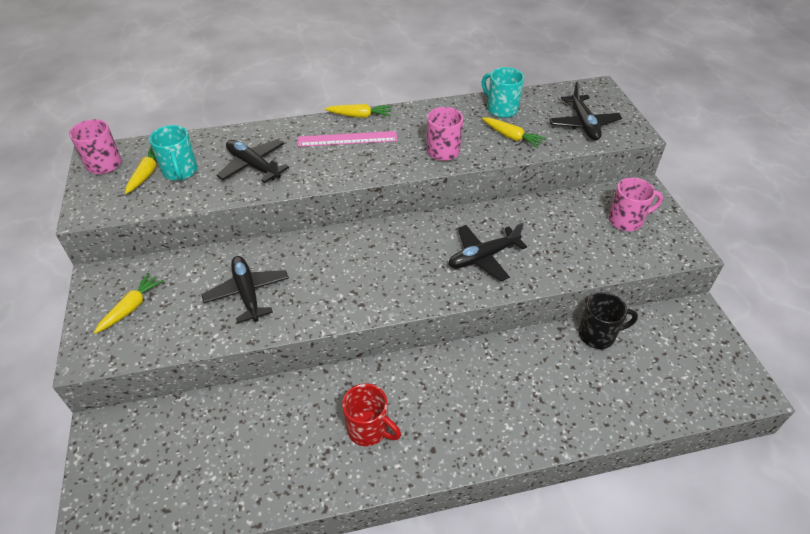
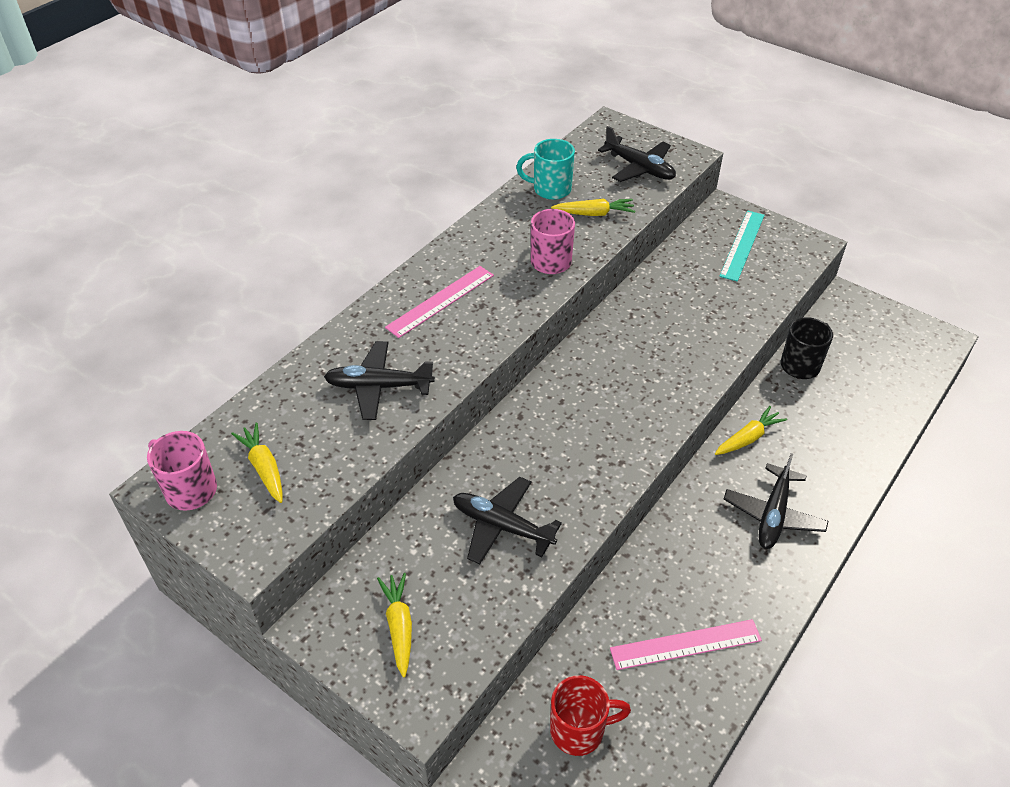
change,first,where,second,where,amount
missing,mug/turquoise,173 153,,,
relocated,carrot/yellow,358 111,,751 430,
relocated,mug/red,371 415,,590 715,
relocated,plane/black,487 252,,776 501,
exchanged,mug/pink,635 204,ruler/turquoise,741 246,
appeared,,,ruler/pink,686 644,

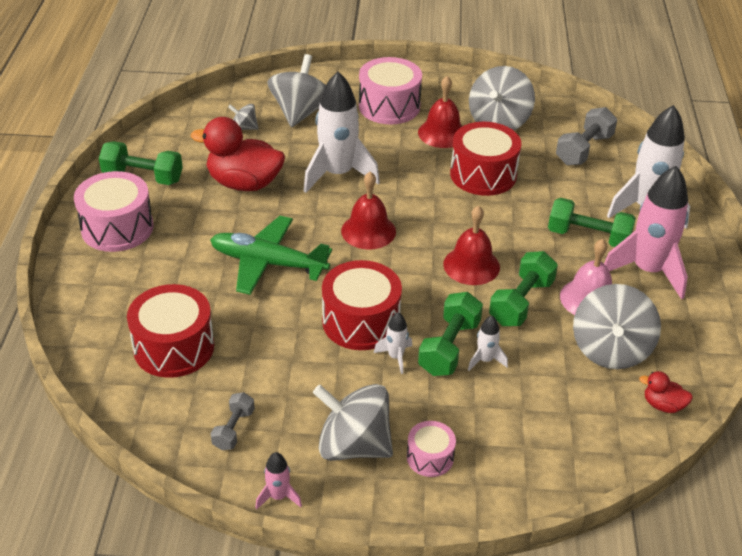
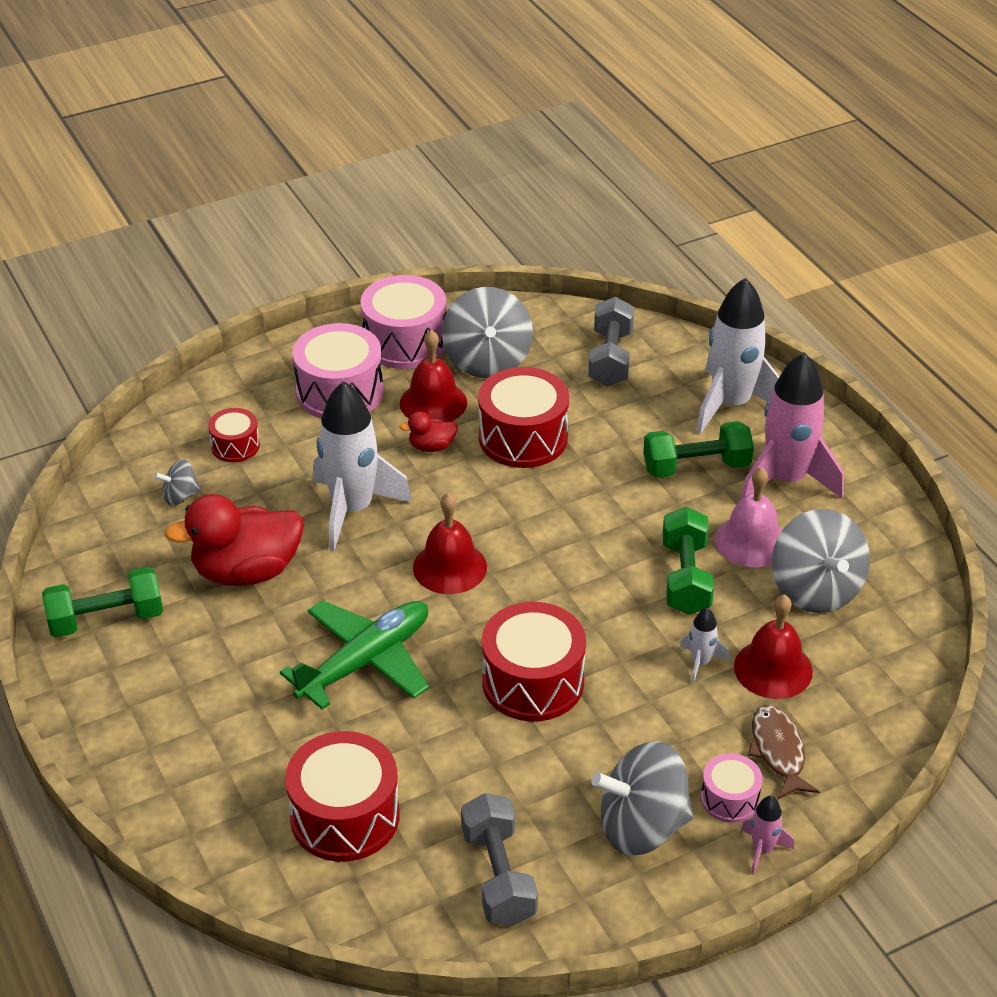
change,first,where,second,where,amount
relocated,drum/pink,113 211,,403 322,
spun,plane/green,271 255,,354 655,150 degrees clockwise
size,dumbbell/grey,233 421,,499 859,x1.67
relocated,rocket/pink,278 481,,767 835,
exchanged,spinning top/grey,297 90,drum/red,234 435,
missing,rocket/white,393 343,,,
missing,dumbbell/green,450 334,,,
relocated,bell/red,471 245,,773 646,
relocated,duck/red,666 392,,428 432,
appeared,,,fish/brown,784 752,

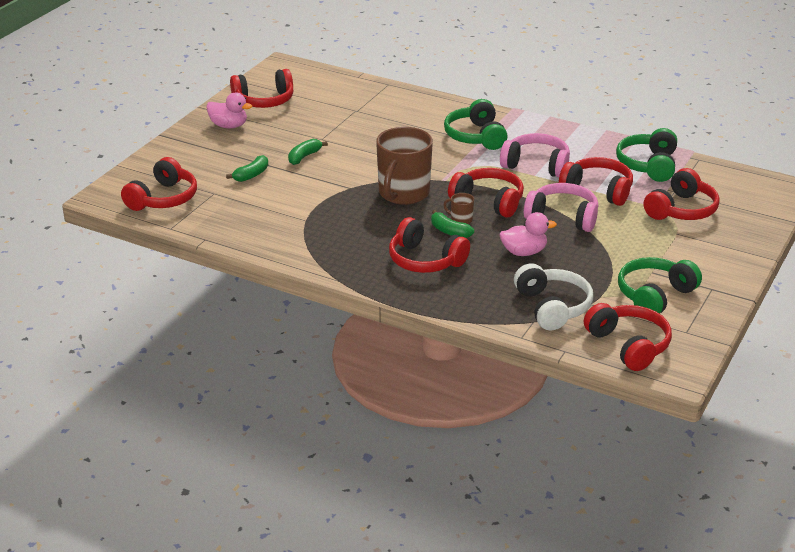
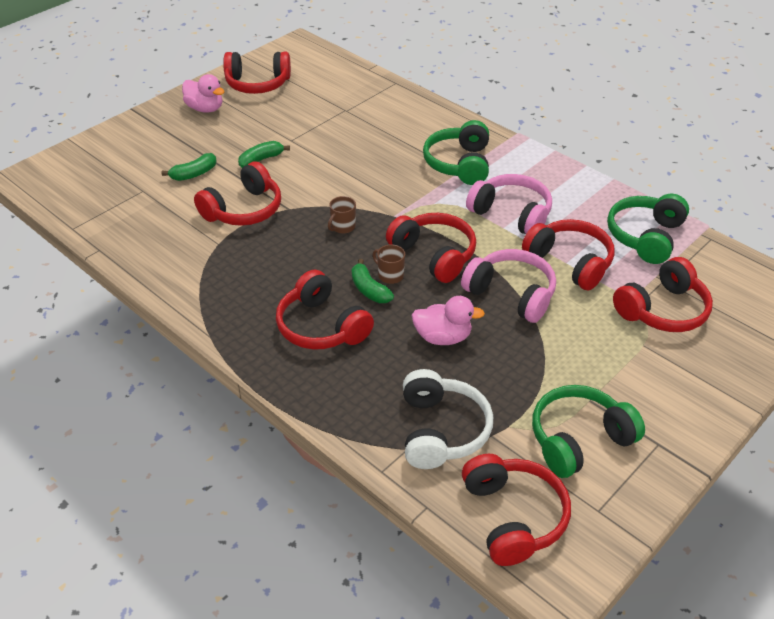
change,first,where,second,where,amount
relocated,headphones/red,159 184,,237 193,
size,mug/brown,404 166,,342 215,x0.41

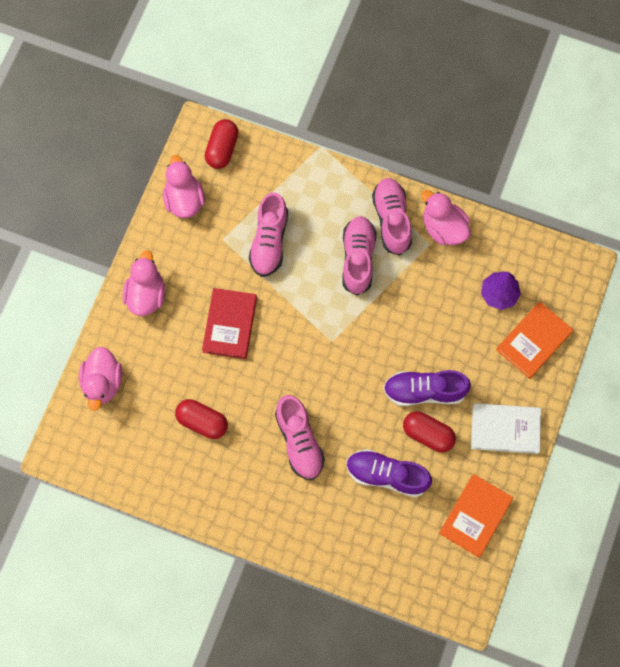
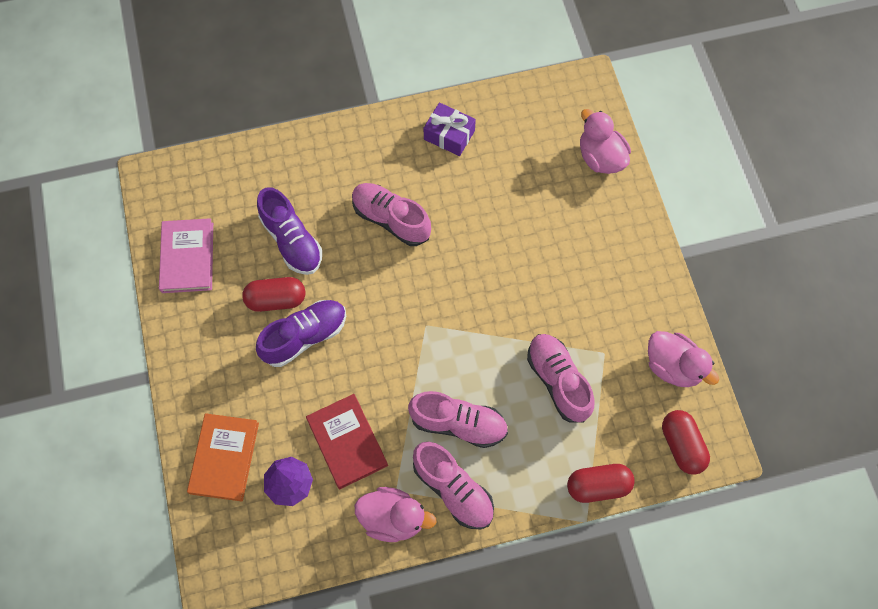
change,first,where,second,where,amount
missing,duck/pink,144 283,,,
relocated,capsule/red,201 419,,601 483,
relocated,book/red,229 323,,347 441,
spun,shoe/pink,360 256,,458 419,45 degrees counterclockwise
spun,shoe/purple,389 473,,289 231,75 degrees clockwise
colour,book/orange,476 515,book/pink,186 255,
missing,book/white,506 428,,,
appeared,,,gift/purple,450 129,

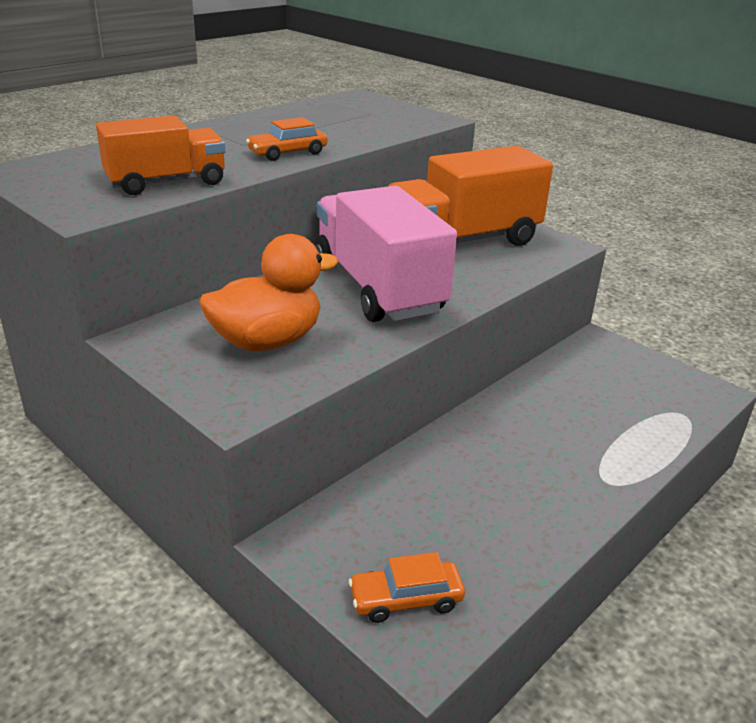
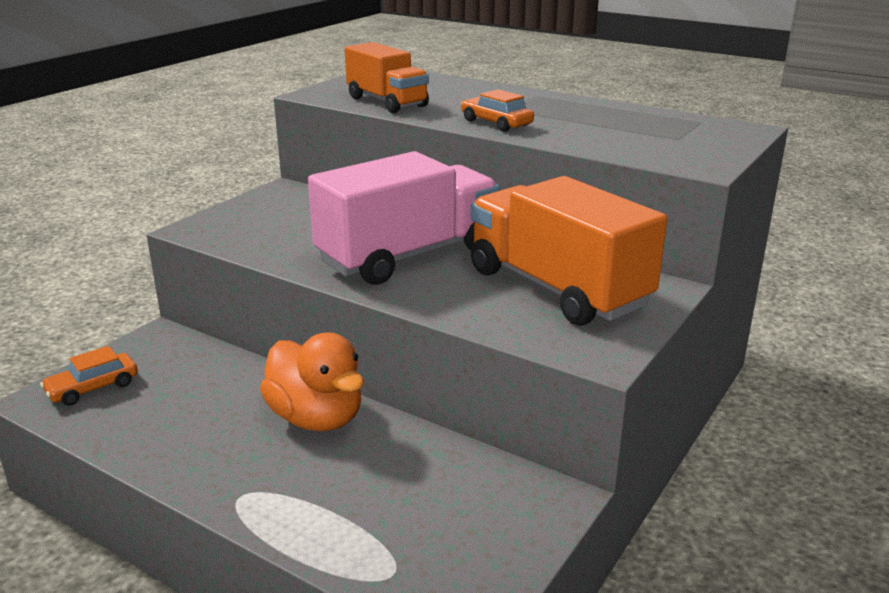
change,first,where,second,where,amount
relocated,duck/orange,269 292,,312 381,
spun,car/orange,407 587,,89 376,105 degrees counterclockwise

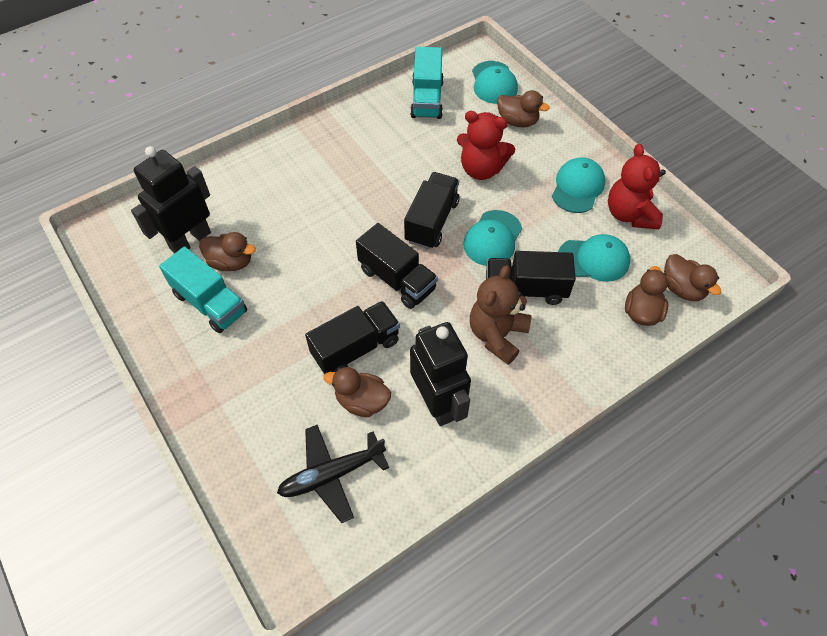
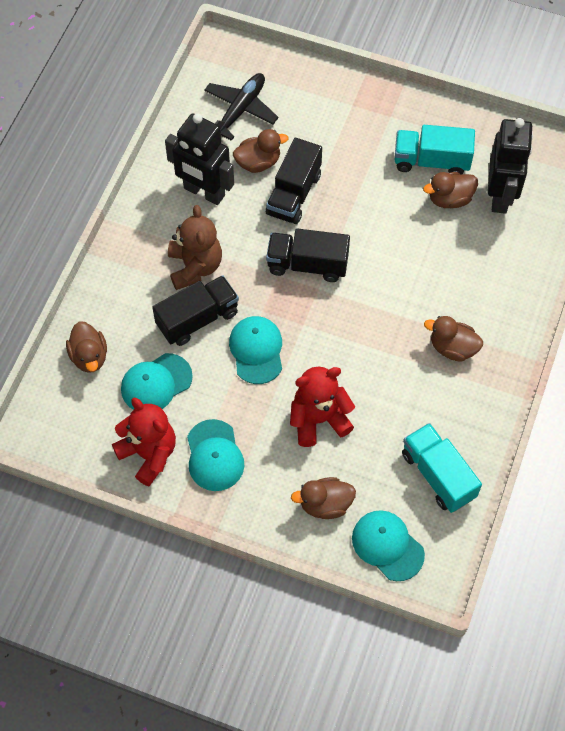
change,first,where,second,where,amount
missing,truck/black,431 210,,,
relocated,duck/brown,692 277,,453 339,

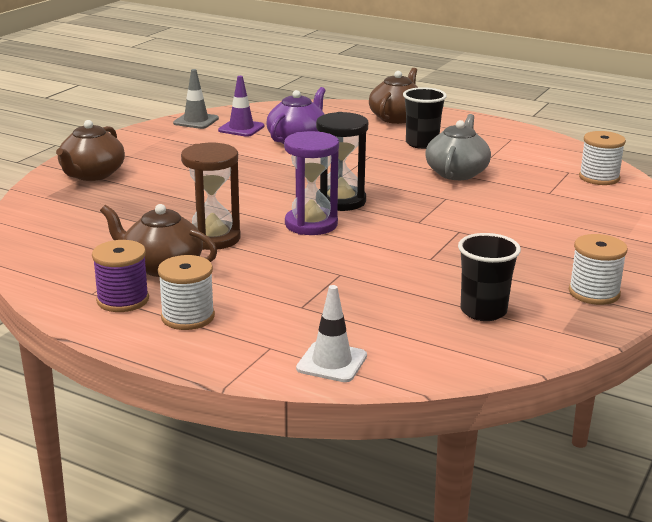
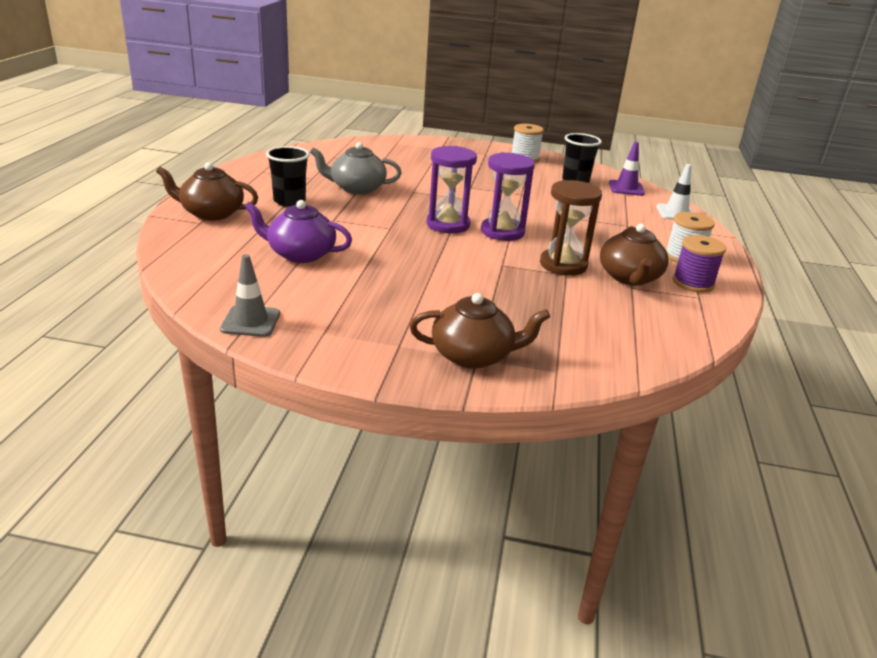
change,first,where,second,where,amount
relocated,traffic cone/purple,241 106,,627 169,
colour,hourglass/black,342 161,hourglass/purple,452 190,
missing,spool/white,602 158,,,

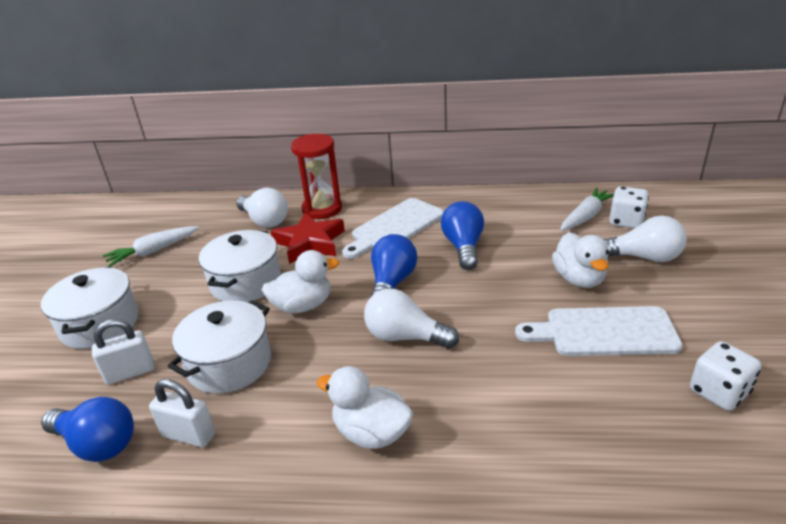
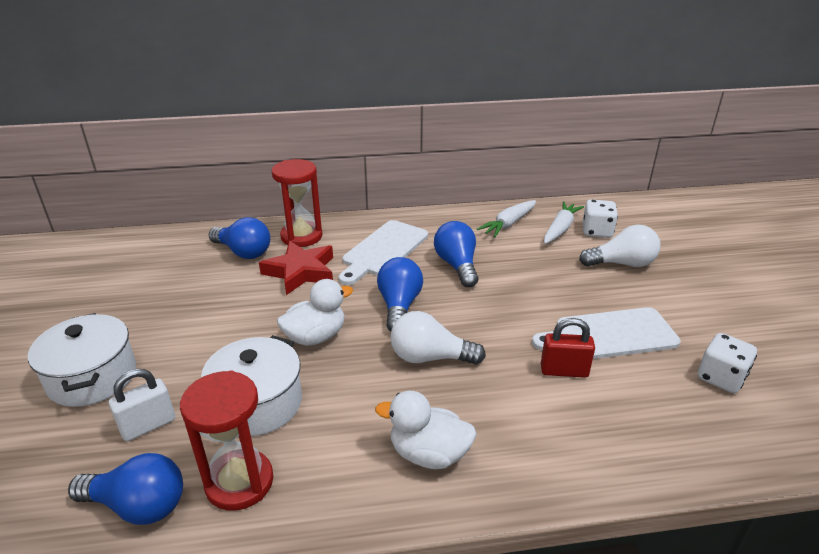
change,first,where,second,where,amount
relocated,carrot/white,150 246,,506 218,
exchanged,padlock/white,182 413,hourglass/red,226 441,
missing,pot/white,240 266,,,
colour,light bulb/white,262 208,light bulb/blue,239 238,
missing,duck/white,580 260,,,
appeared,,,padlock/red,568 348,

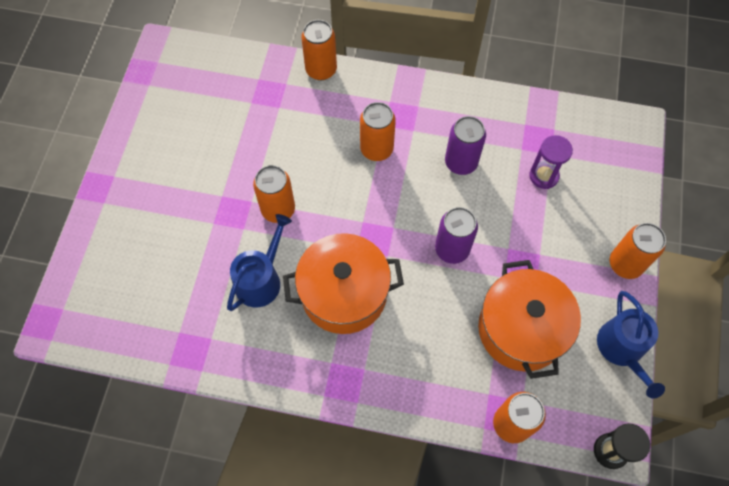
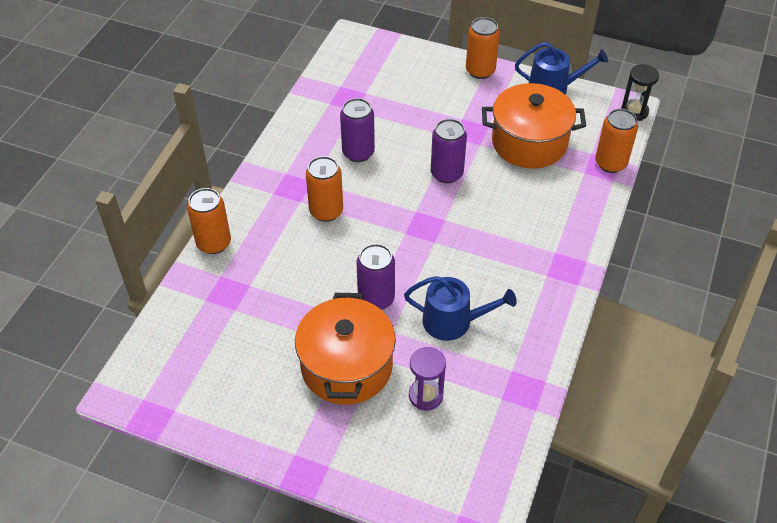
change,first,where,second,where,amount
spun,watering can/blue,259 262,,460 308,150 degrees clockwise
colour,can/orange,274 194,can/purple,375 277,
relocated,pot/orange,343 283,,345 349,
relocated,hourglass/purple,551 162,,427 379,

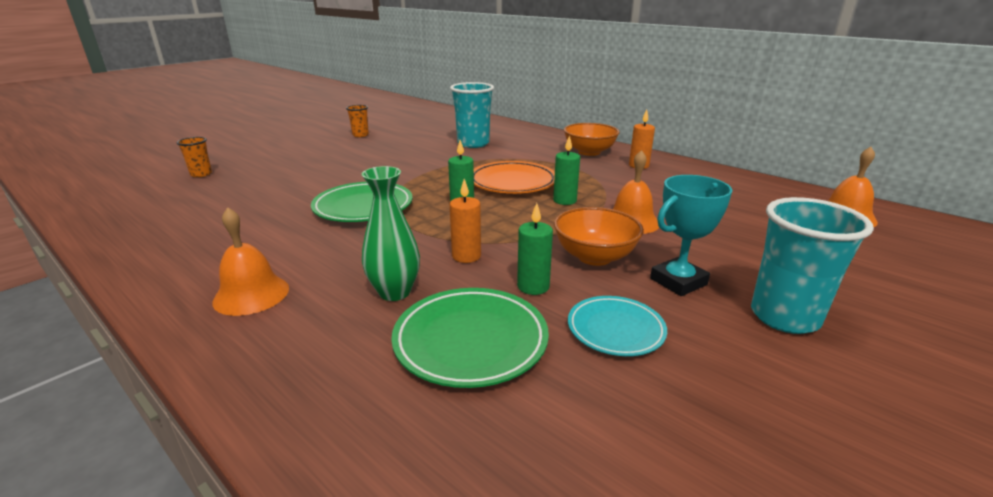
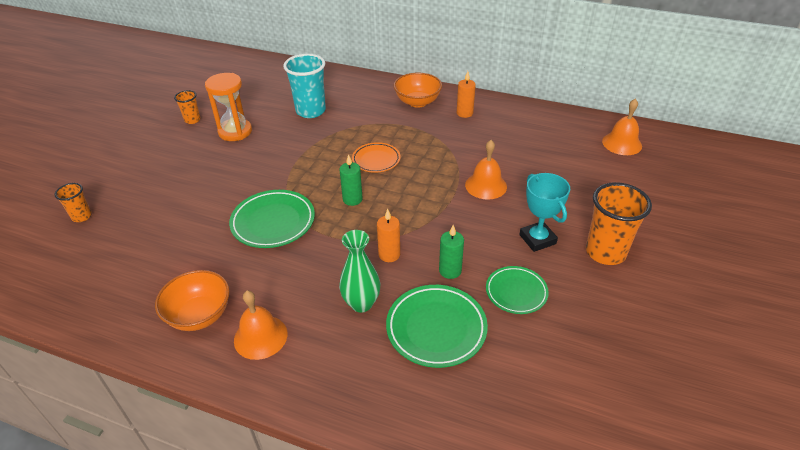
change,first,where,second,where,amount
size,plate/orange,514 177,,376 157,x0.65
missing,candle/green,566 170,,,
relocated,bowl/orange,599 236,,192 300,
colour,plate/turquoise,617 326,plate/green,517 290,
spun,trophy/turquoise,691 235,,544 212,60 degrees counterclockwise
colour,cup/turquoise,812 265,cup/orange,619 223,
appeared,,,hourglass/orange,228 107,

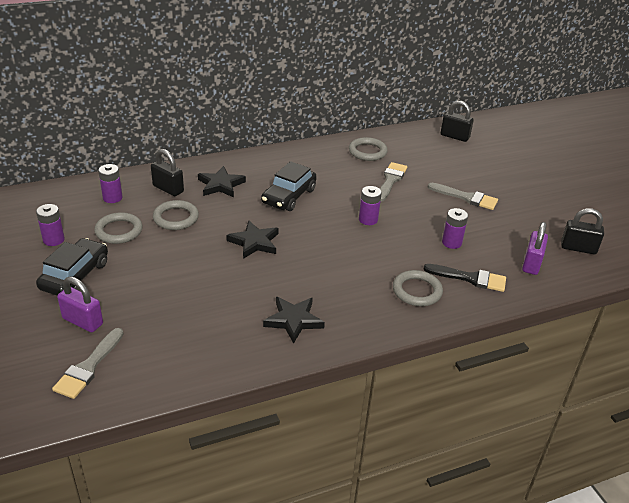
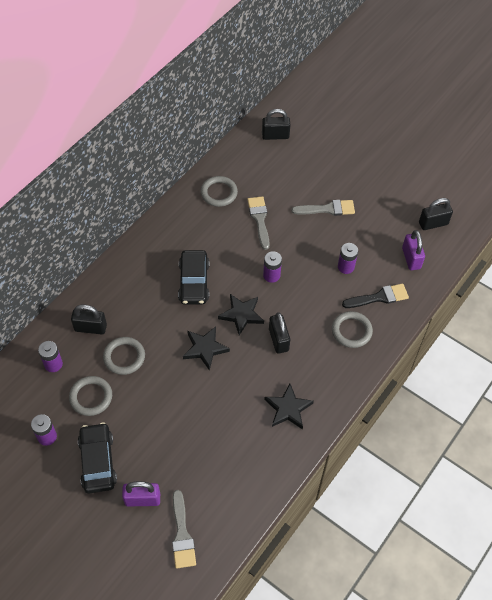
change,first,where,second,where,amount
relocated,star/black,222 181,,241 314,
appeared,,,padlock/black,279 333,

